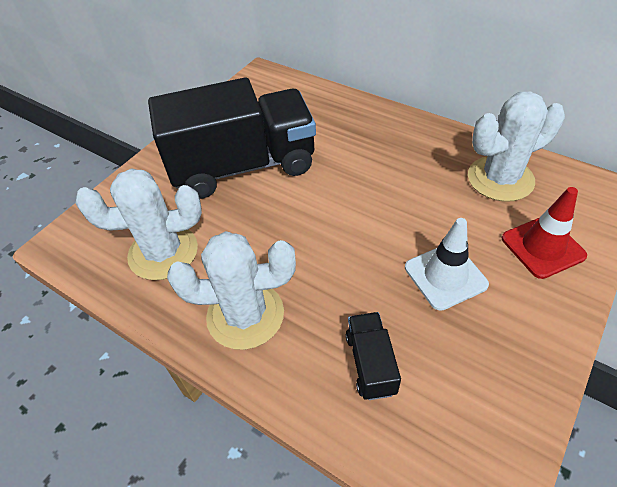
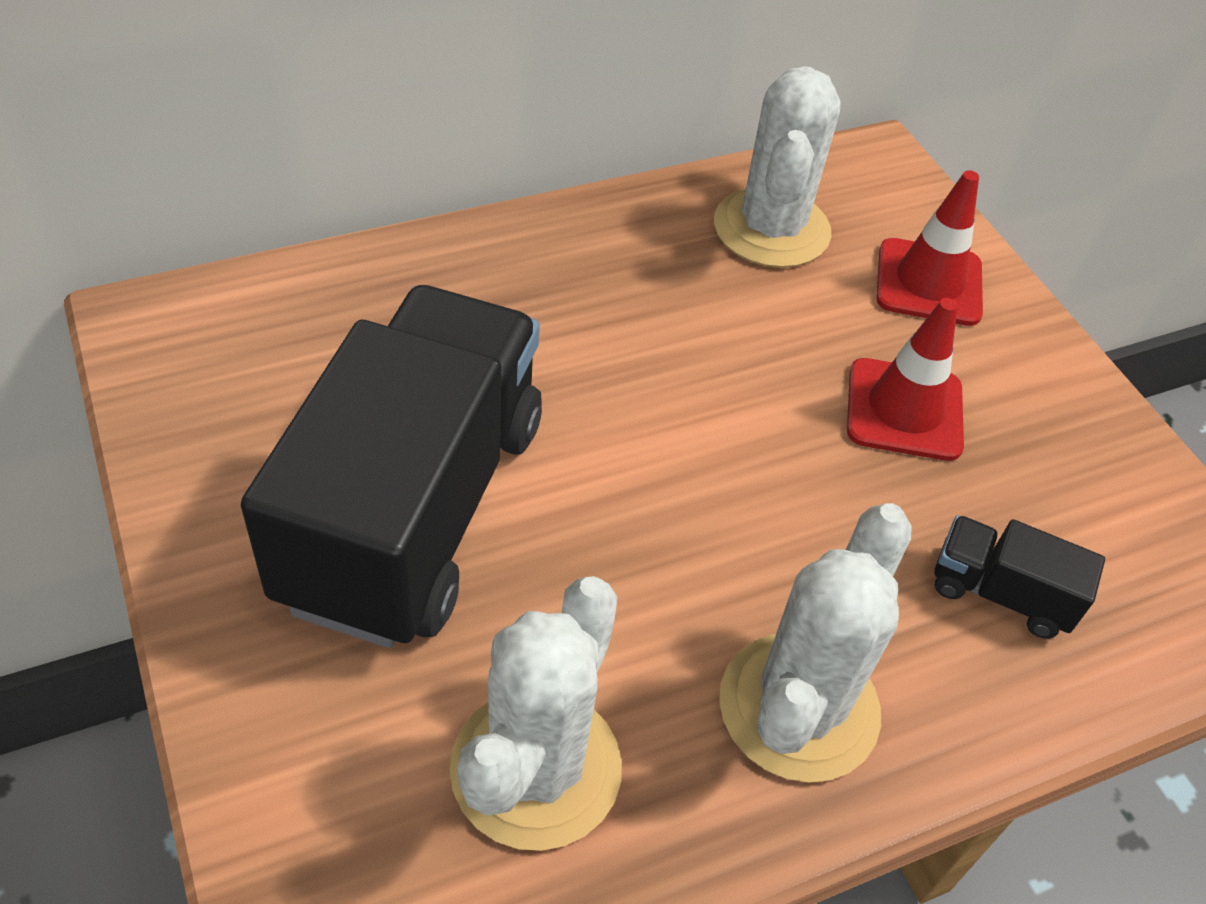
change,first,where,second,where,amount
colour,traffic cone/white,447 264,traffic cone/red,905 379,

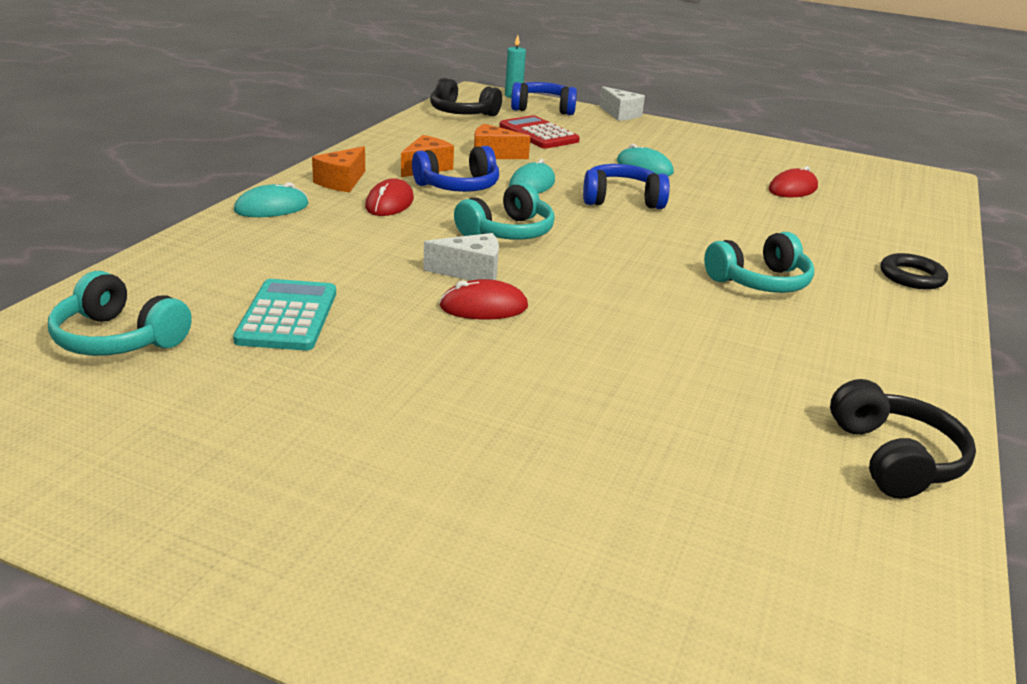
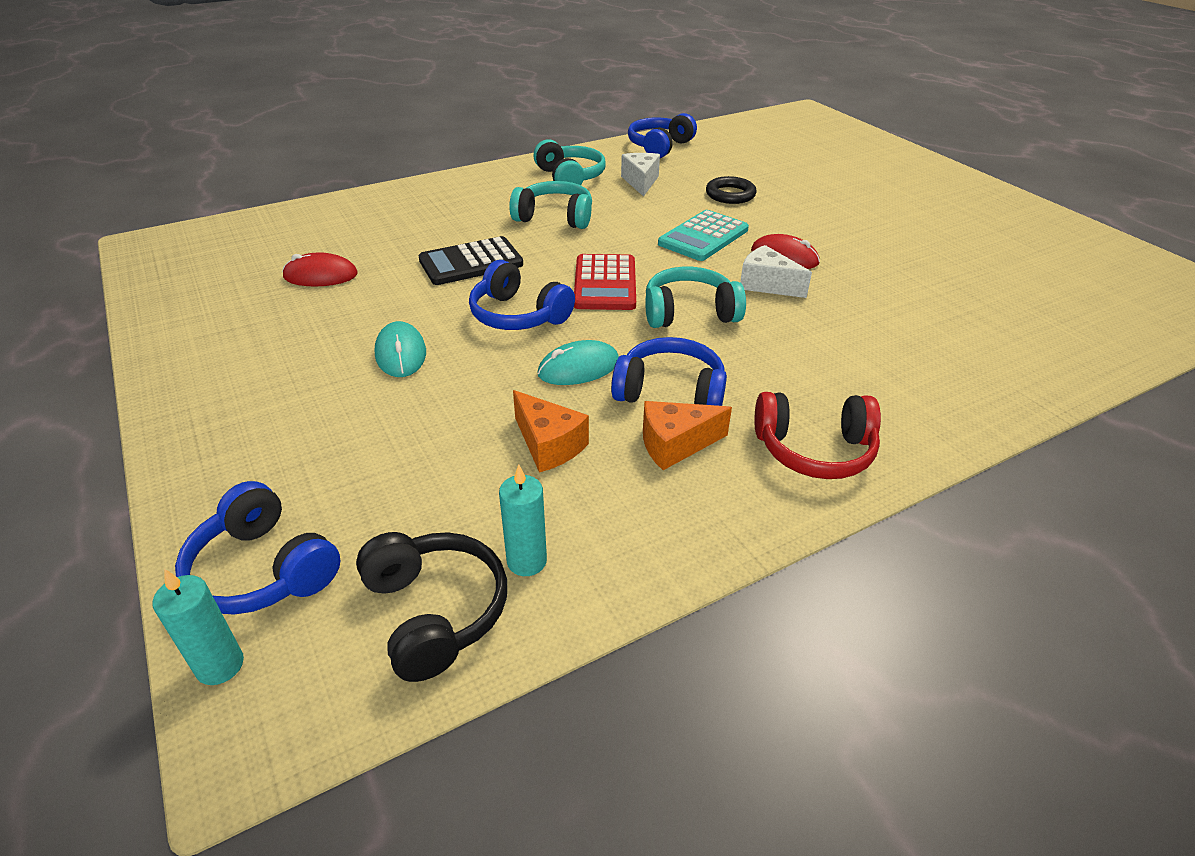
change,first,where,second,where,amount
relocated,headphones/turquoise,120 313,,570 162,
relocated,calculator/turquoise,284 314,,703 235,
missing,mouse/turquoise,271 199,,,
exchanged,cheese/orange,338 169,headphones/red,817 435,
missing,mouse/red,389 197,,,
relocated,calculator/red,539 132,,605 282,
relocated,cheese/white,622 103,,640 175,
colour,headphones/black,903 439,headphones/blue,662 135,
relocated,ring/black,914 271,,731 190,
appeared,,,calculator/black,470 260,
appeared,,,candle/turquoise,523 520,

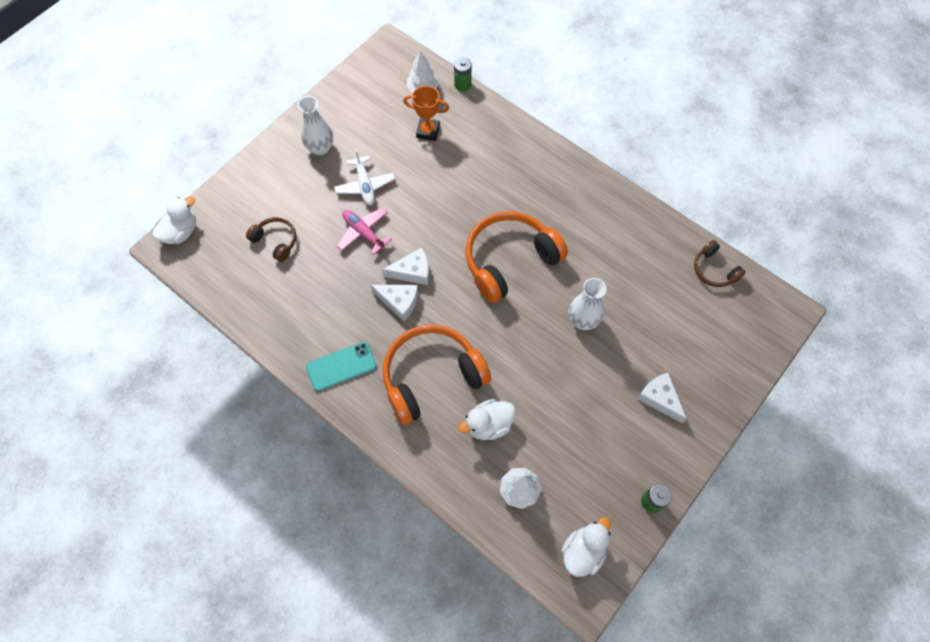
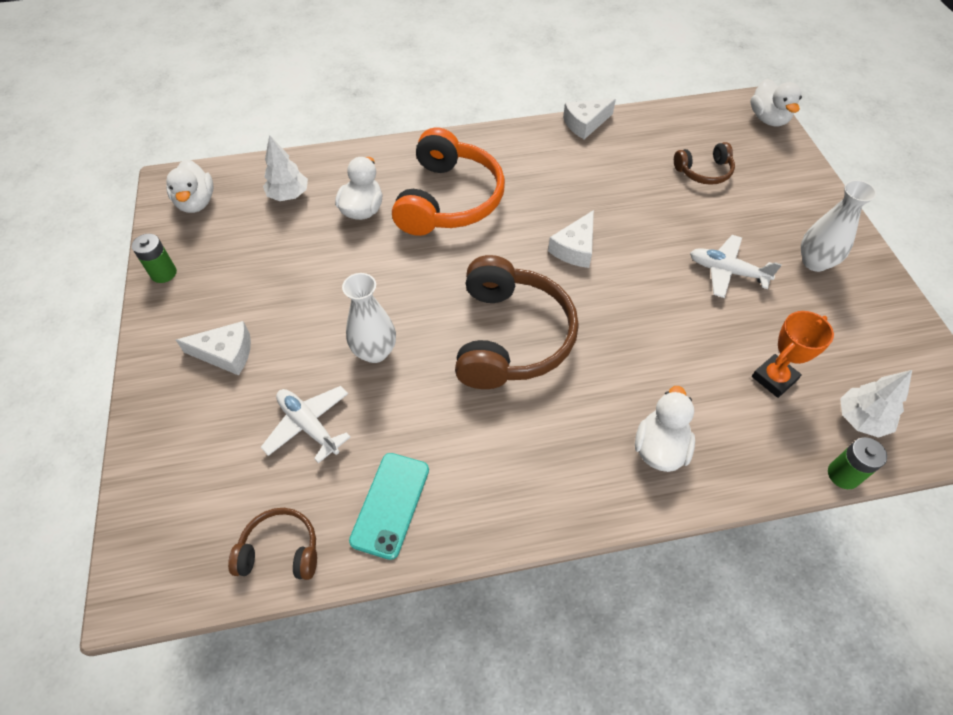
change,first,where,second,where,amount
relocated,phone/turquoise,341 366,,389 506,
missing,plane/pink,364 231,,,
relocated,cheese/white,394 303,,589 119,
colour,headphones/orange,516 257,headphones/brown,517 322,
appeared,,,plane/white,306 424,
appeared,,,duck/white,665 429,

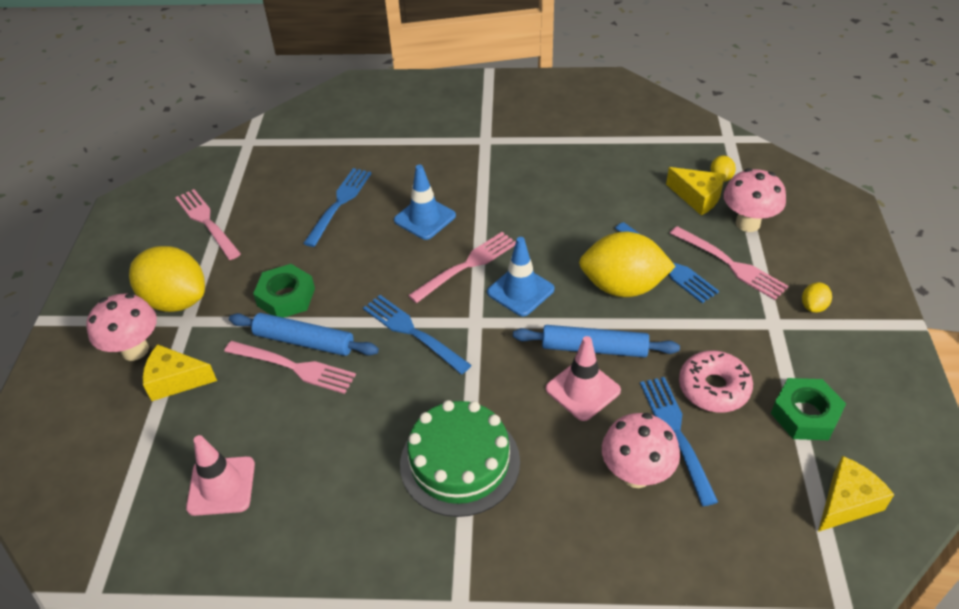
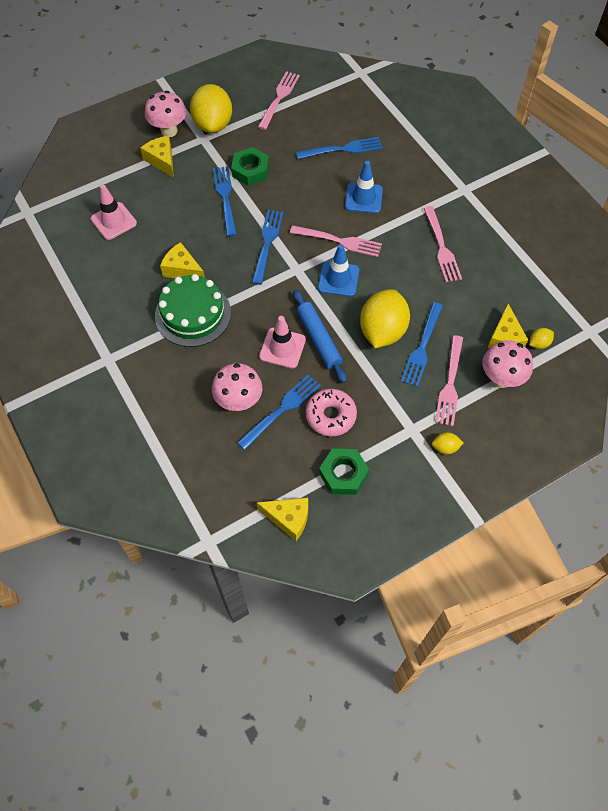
change,first,where,second,where,amount
relocated,fork/pink,290 367,,443 244,
exchanged,rolling pin/blue,304 334,fork/blue,225 201,
spun,lemon/yellow,627 264,,385 318,45 degrees clockwise
appeared,,,cheese/yellow,182 260,

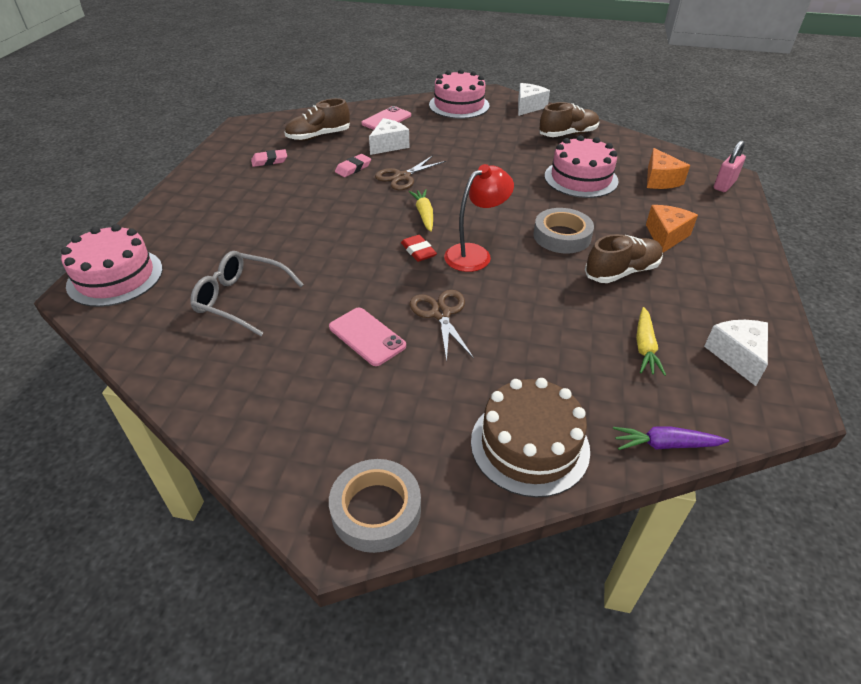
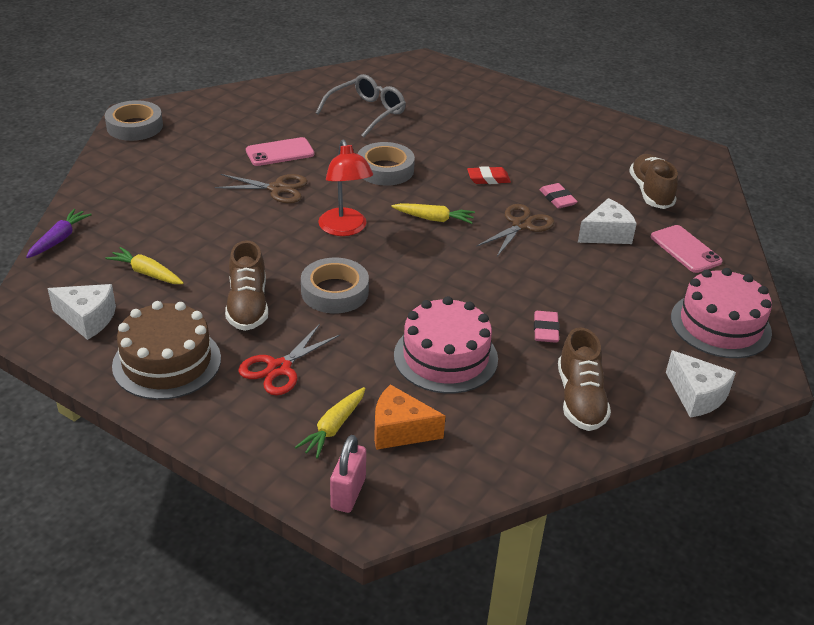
change,first,where,second,where,amount
missing,cake/pink,112 265,,,
relocated,eraser/pink,269 158,,547 327,
spun,cheese/white,389 136,,607 221,90 degrees counterclockwise
spun,scissors/brown,410 172,,515 230,60 degrees clockwise
relocated,eraser/red,419 248,,489 175,
relocated,cake/brown,530 438,,166 350,
exchanged,cheese/orange,672 229,scissors/red,289 359,
spun,padlock/pink,730 166,,348 474,45 degrees clockwise
appeared,,,carrot/yellow,330 423,
appeared,,,tape/grey,386 164,

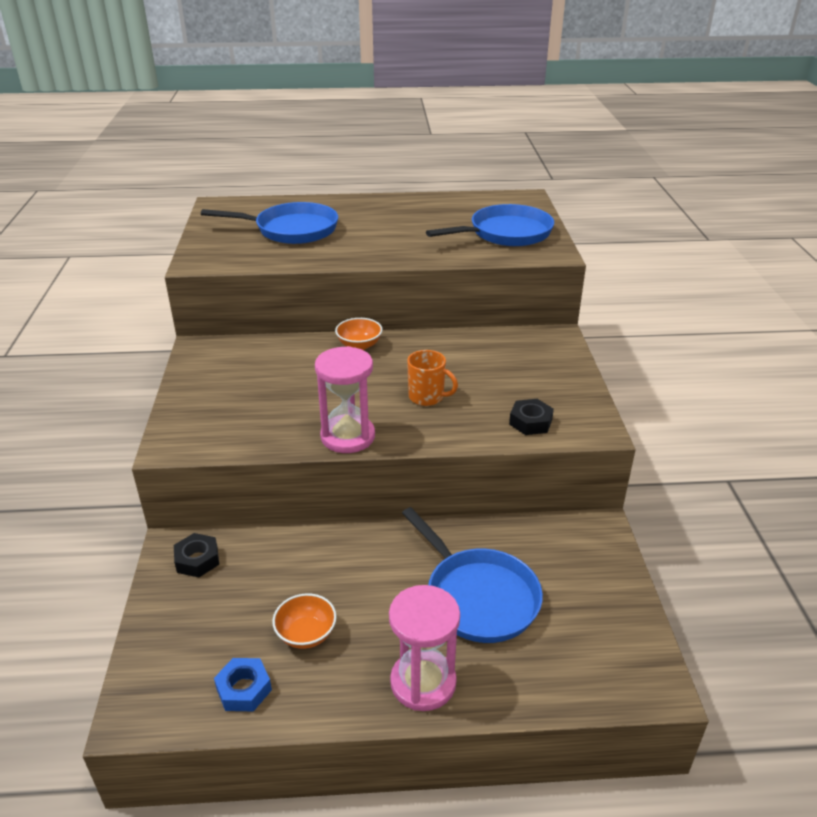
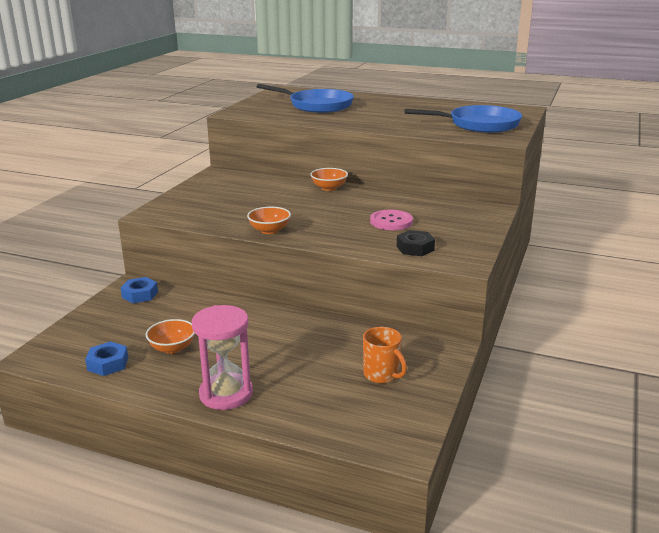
change,first,where,second,where,amount
colour,nut/black,196 555,nut/blue,139 290,
exchanged,hourglass/pink,345 399,bowl/orange,269 220,
missing,pan/blue,472 575,,,
relocated,mug/orange,432 378,,385 355,
appeared,,,button/pink,391 220,

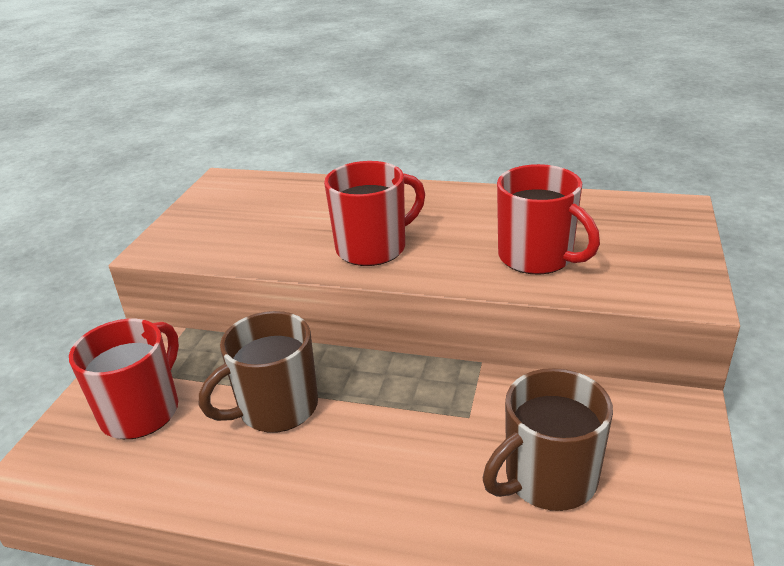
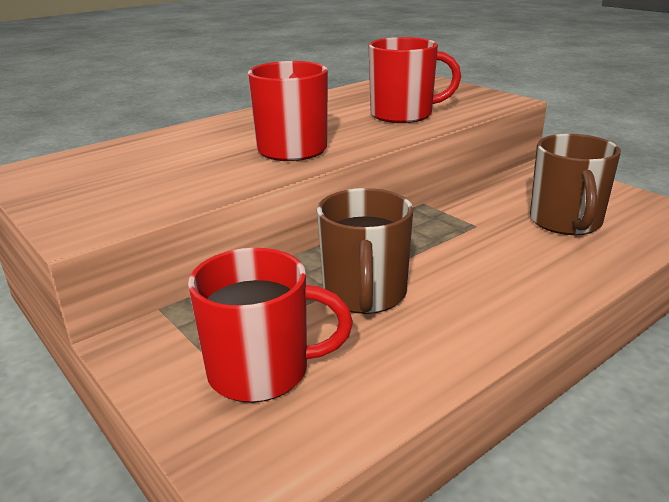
change,first,where,second,where,amount
spun,mug/red,124 379,,270 325,120 degrees clockwise

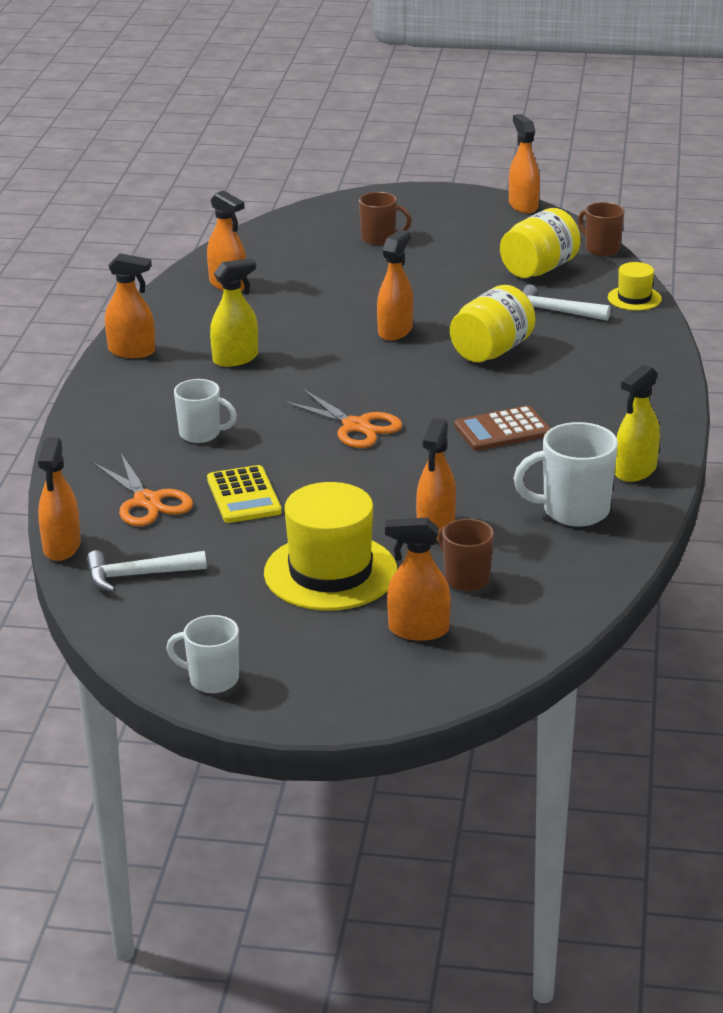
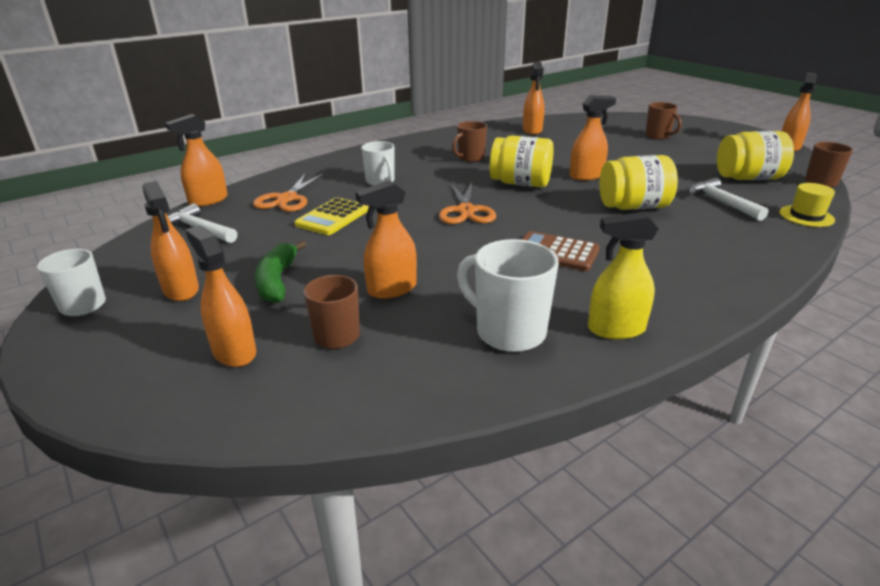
change,first,where,second,where,amount
relocated,spray bottle/orange,130 305,,170 241,
exchanged,spray bottle/yellow,234 312,mug/brown,469 141,
exchanged,hat/yellow,330 546,banana/green,280 272,
appeared,,,jar/yellow,522 161,

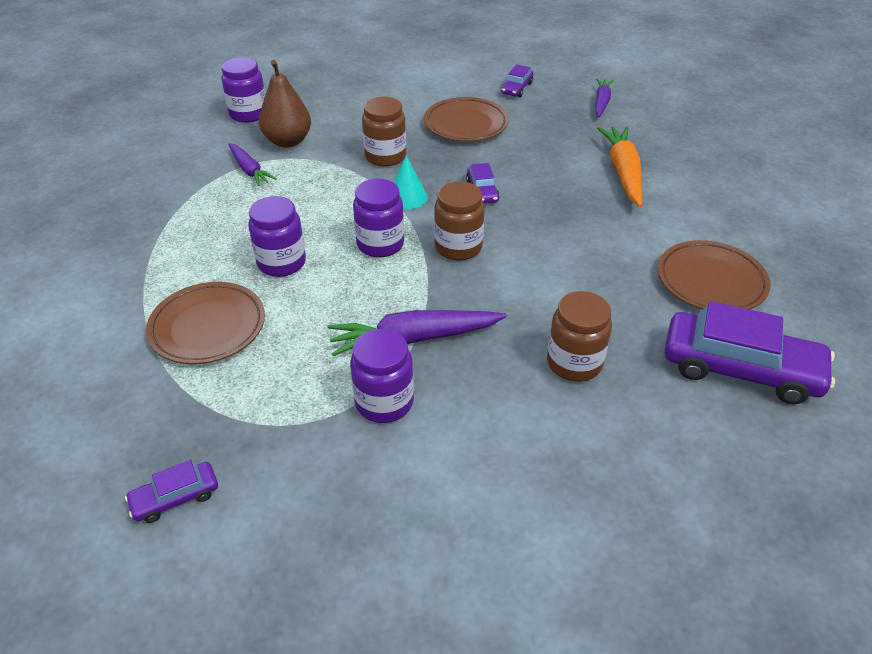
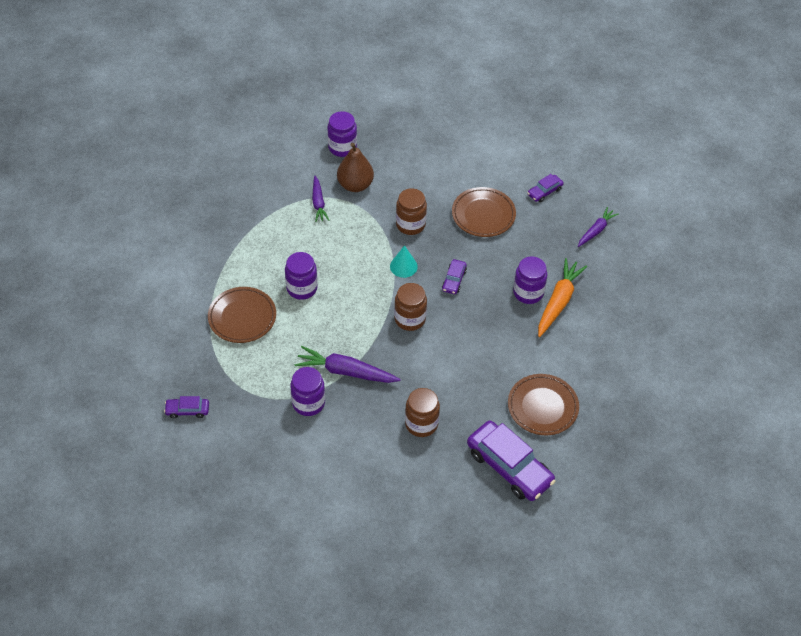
change,first,where,second,where,amount
relocated,jar/purple,378 218,,530 280,

